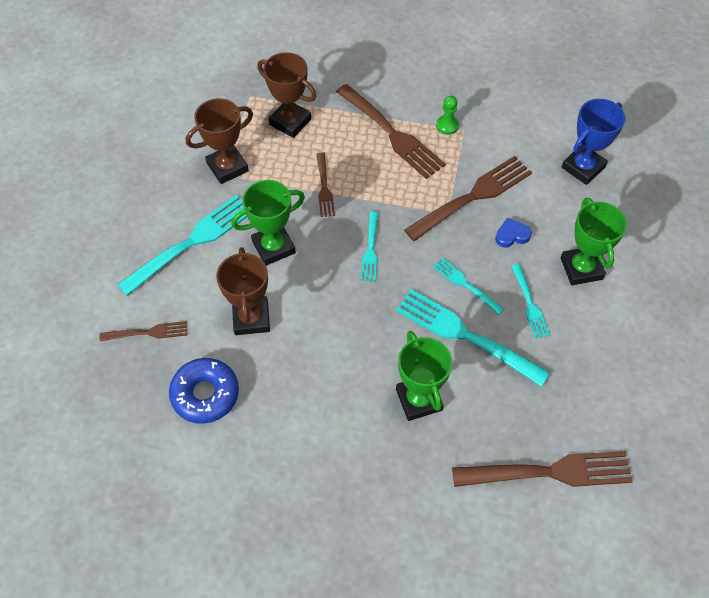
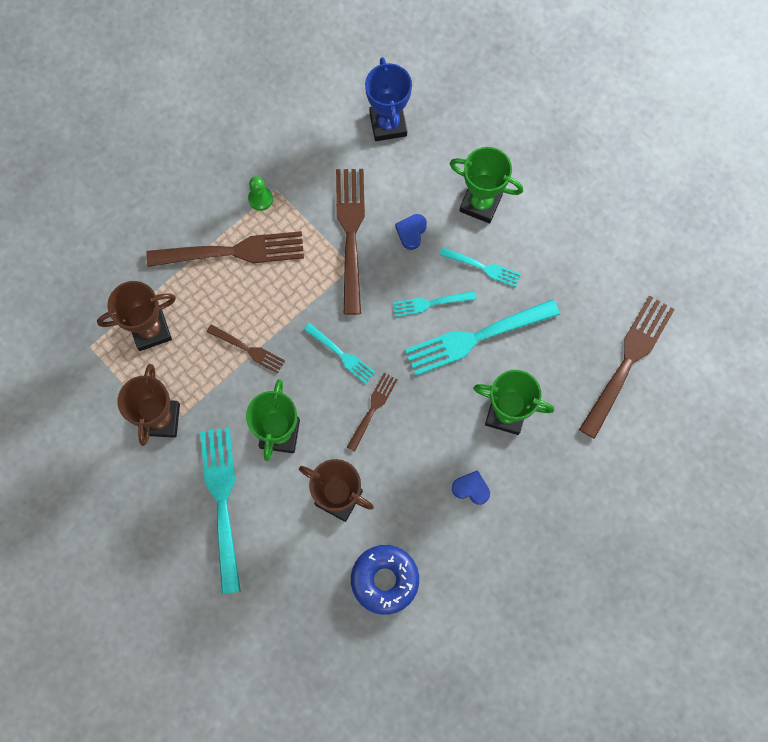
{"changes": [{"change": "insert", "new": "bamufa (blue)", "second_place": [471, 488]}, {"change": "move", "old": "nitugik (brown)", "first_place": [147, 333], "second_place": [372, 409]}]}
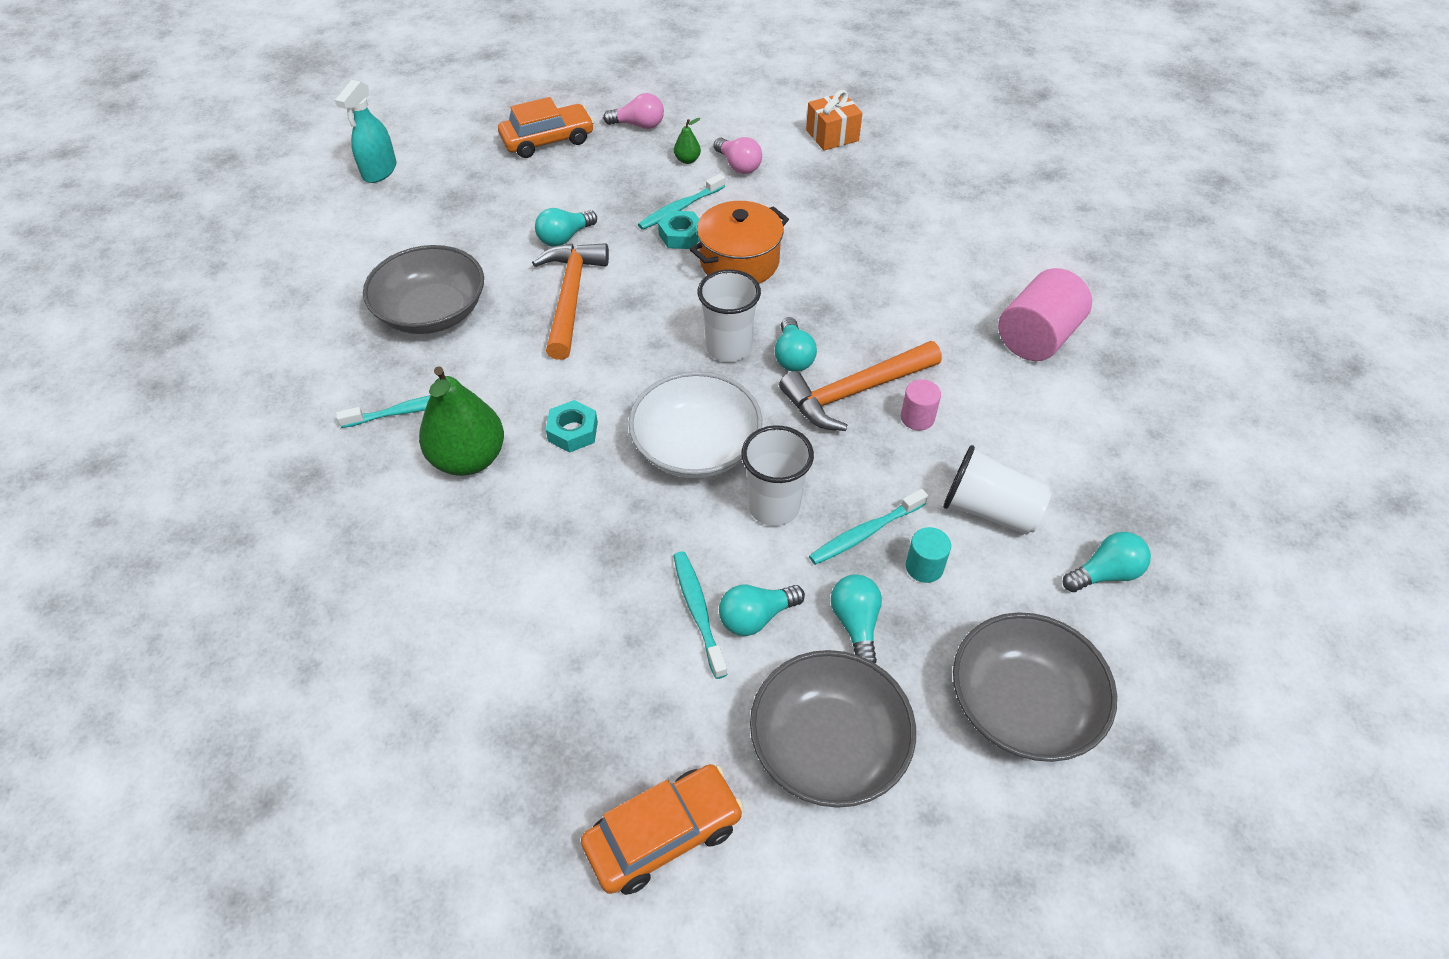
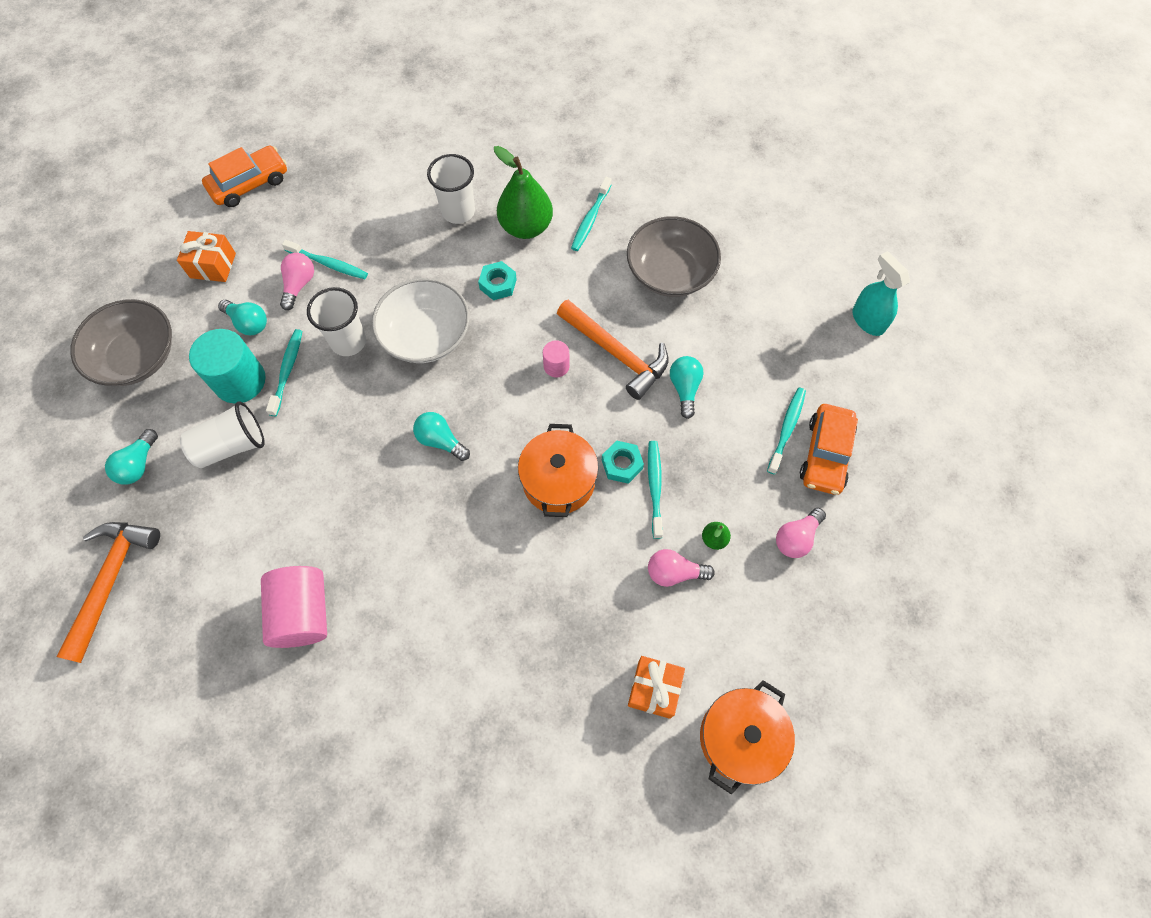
{"changes": [{"change": "insert", "new": "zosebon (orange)", "second_place": [740, 738]}, {"change": "insert", "new": "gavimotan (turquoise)", "second_place": [786, 429]}, {"change": "move", "old": "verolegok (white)", "first_place": [728, 348], "second_place": [458, 211]}, {"change": "move", "old": "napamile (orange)", "first_place": [854, 392], "second_place": [111, 580]}, {"change": "move", "old": "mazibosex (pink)", "first_place": [917, 418], "second_place": [556, 366]}, {"change": "replace", "old": "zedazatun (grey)", "new": "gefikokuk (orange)", "first_place": [828, 745], "second_place": [213, 265]}, {"change": "recolor", "old": "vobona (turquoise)", "new": "vobona (pink)", "first_place": [756, 617], "second_place": [299, 285]}, {"change": "rotate", "old": "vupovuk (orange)", "first_place": [663, 834], "second_place": [249, 183], "degrees": -135}, {"change": "resize", "old": "mazibosex (turquoise)", "first_place": [924, 567], "second_place": [240, 381], "factor": 1.98}]}
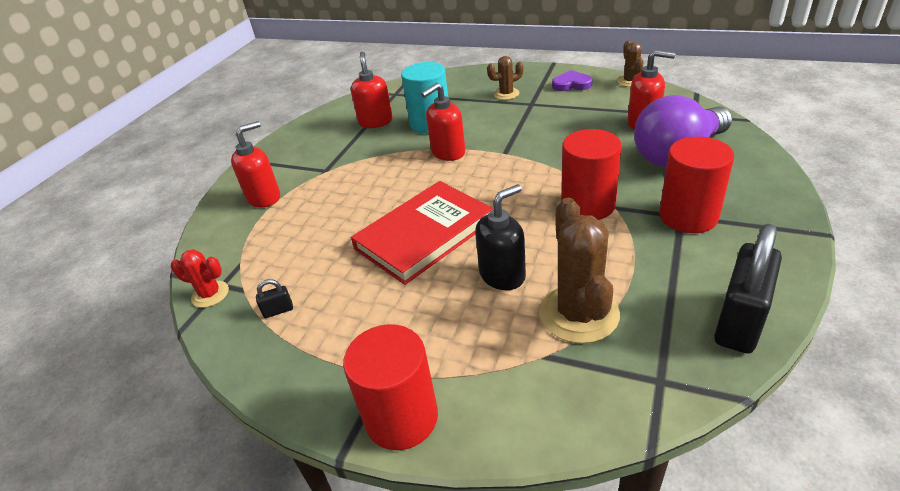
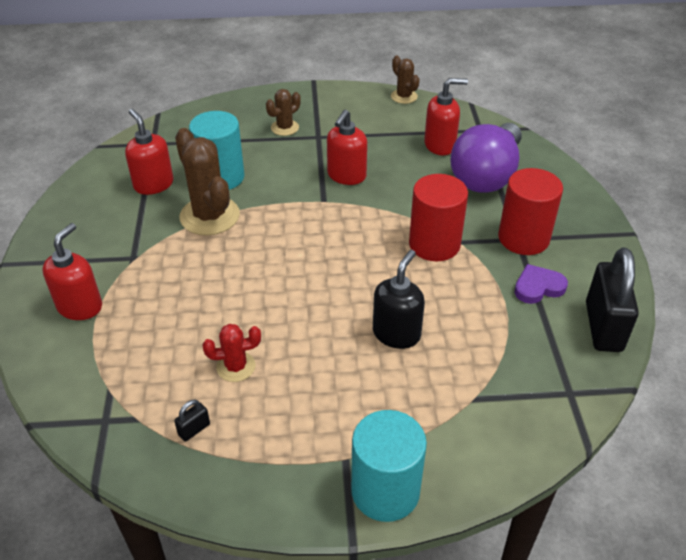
{"changes": [{"change": "delete", "old": "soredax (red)", "first_place": [424, 235]}, {"change": "move", "old": "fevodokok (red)", "first_place": [210, 294], "second_place": [236, 367]}, {"change": "move", "old": "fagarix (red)", "first_place": [448, 153], "second_place": [346, 176]}, {"change": "move", "old": "fevodokok (brown)", "first_place": [579, 314], "second_place": [209, 216]}, {"change": "move", "old": "bamufa (purple)", "first_place": [571, 84], "second_place": [538, 287]}, {"change": "recolor", "old": "mazibosex (red)", "new": "mazibosex (turquoise)", "first_place": [401, 417], "second_place": [385, 491]}]}
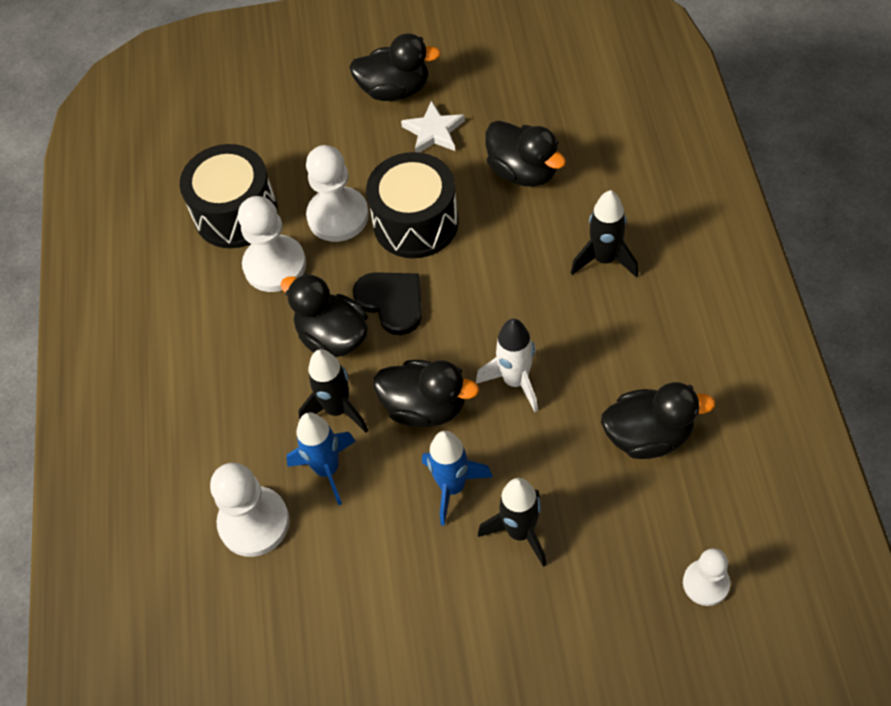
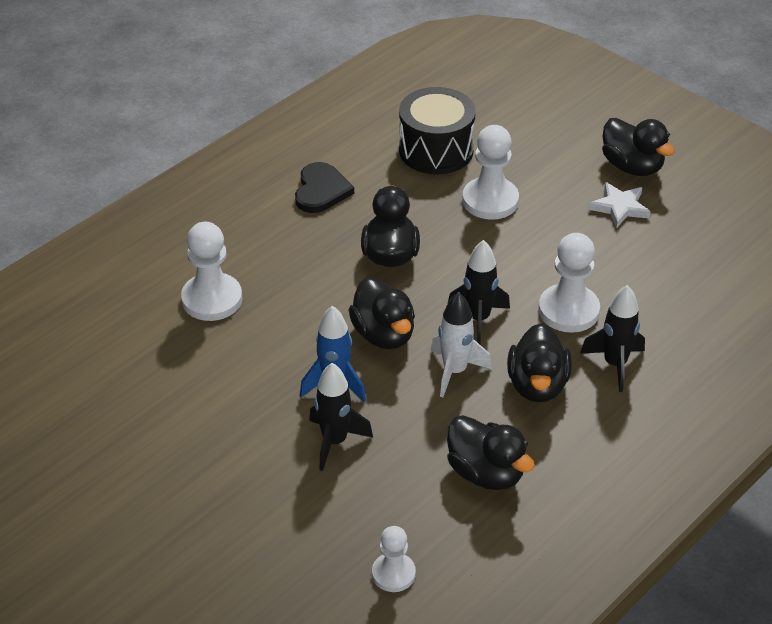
{"changes": [{"change": "delete", "old": "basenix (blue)", "first_place": [327, 469]}, {"change": "delete", "old": "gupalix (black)", "first_place": [415, 223]}, {"change": "move", "old": "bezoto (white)", "first_place": [275, 265], "second_place": [568, 310]}, {"change": "move", "old": "basenix (black)", "first_place": [337, 409], "second_place": [478, 319]}, {"change": "move", "old": "bamufa (black)", "first_place": [391, 302], "second_place": [321, 190]}, {"change": "move", "old": "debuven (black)", "first_place": [523, 171], "second_place": [537, 385]}]}
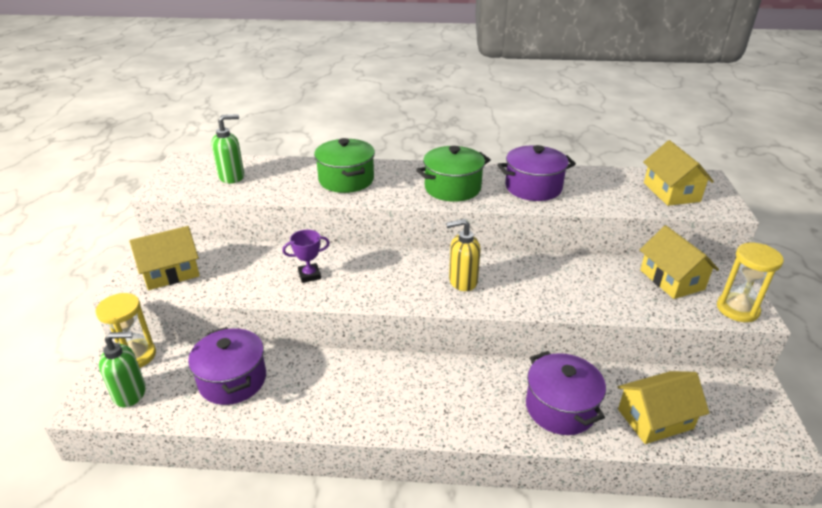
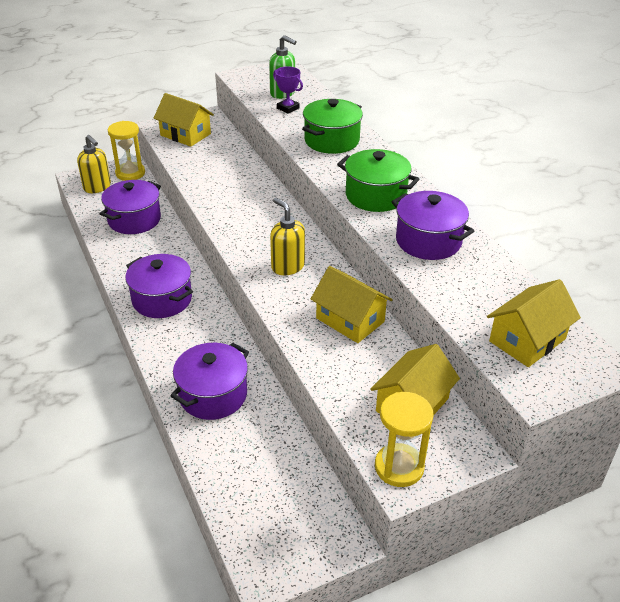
{"changes": [{"change": "insert", "new": "zosebon (purple)", "second_place": [162, 299]}, {"change": "move", "old": "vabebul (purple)", "first_place": [309, 275], "second_place": [288, 108]}, {"change": "move", "old": "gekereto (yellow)", "first_place": [655, 419], "second_place": [350, 320]}, {"change": "recolor", "old": "fagarix (green)", "new": "fagarix (yellow)", "first_place": [130, 393], "second_place": [97, 187]}]}
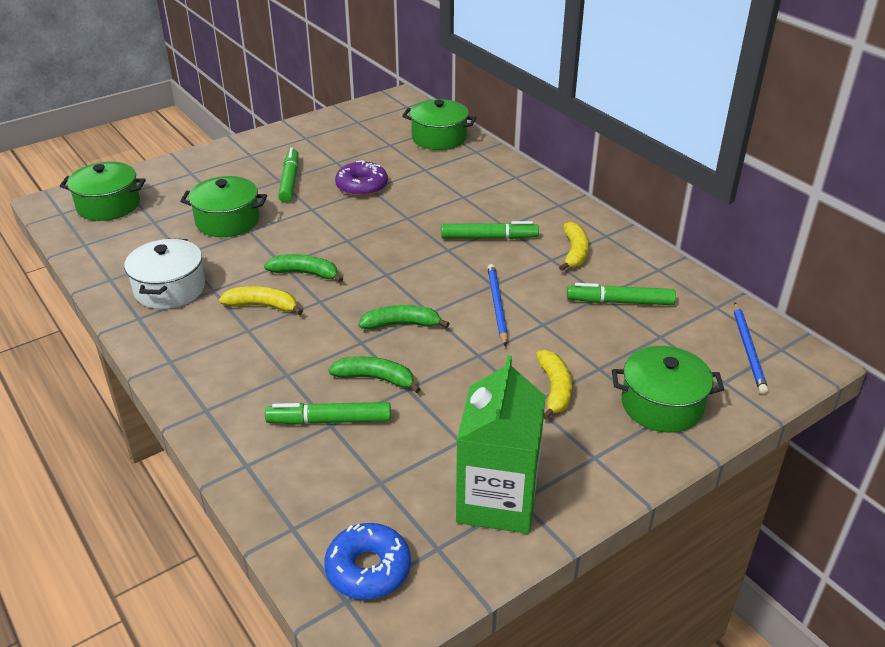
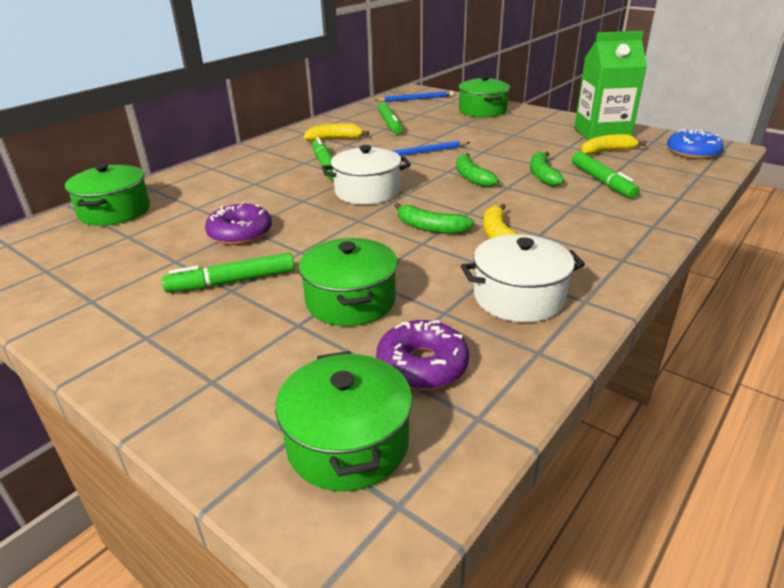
{"changes": [{"change": "insert", "new": "zosebon (white)", "second_place": [367, 192]}, {"change": "insert", "new": "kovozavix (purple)", "second_place": [422, 365]}, {"change": "move", "old": "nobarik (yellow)", "first_place": [554, 389], "second_place": [606, 151]}, {"change": "rotate", "old": "nobarik (green)", "first_place": [305, 273], "second_place": [430, 228], "degrees": -60}]}
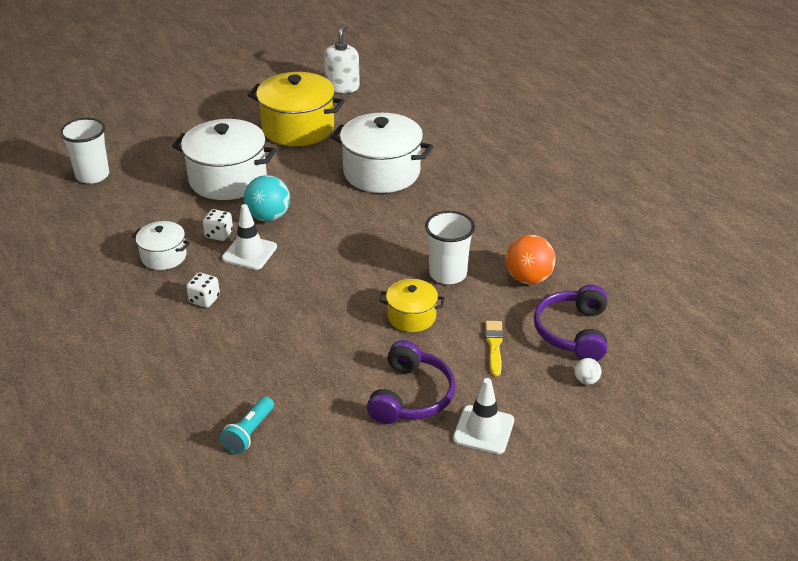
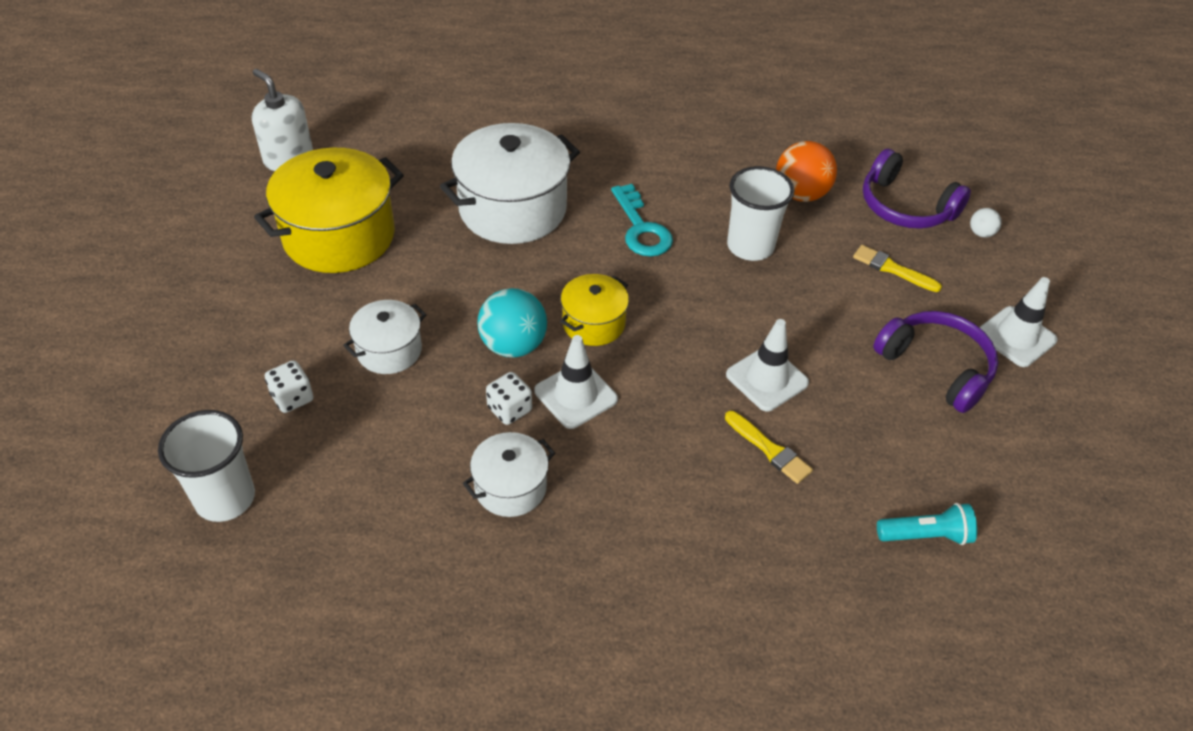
{"changes": [{"change": "insert", "new": "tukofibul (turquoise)", "second_place": [641, 228]}, {"change": "insert", "new": "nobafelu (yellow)", "second_place": [769, 449]}, {"change": "insert", "new": "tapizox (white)", "second_place": [767, 379]}, {"change": "move", "old": "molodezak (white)", "first_place": [204, 299], "second_place": [292, 398]}, {"change": "move", "old": "zosebon (yellow)", "first_place": [411, 316], "second_place": [593, 323]}, {"change": "rotate", "old": "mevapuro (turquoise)", "first_place": [249, 433], "second_place": [925, 535], "degrees": -60}, {"change": "resize", "old": "zosebon (white)", "first_place": [228, 179], "second_place": [389, 350], "factor": 0.53}]}
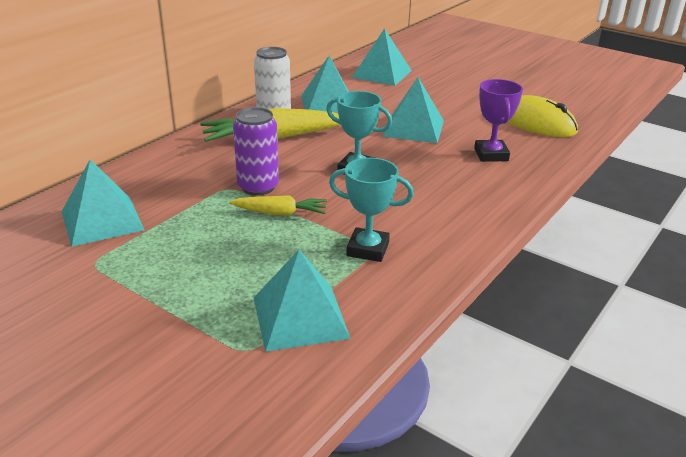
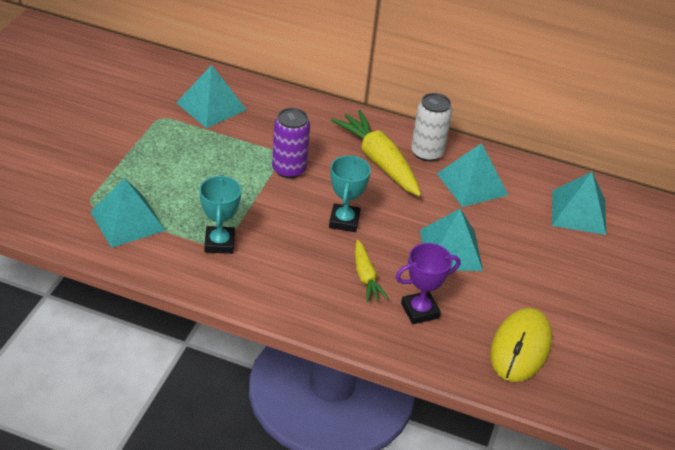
{"changes": [{"change": "move", "old": "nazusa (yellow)", "first_place": [280, 213], "second_place": [365, 277]}]}
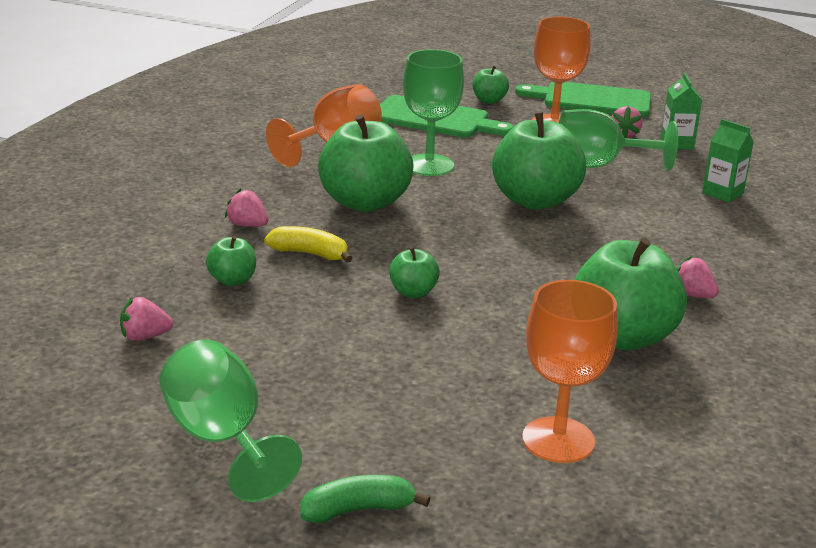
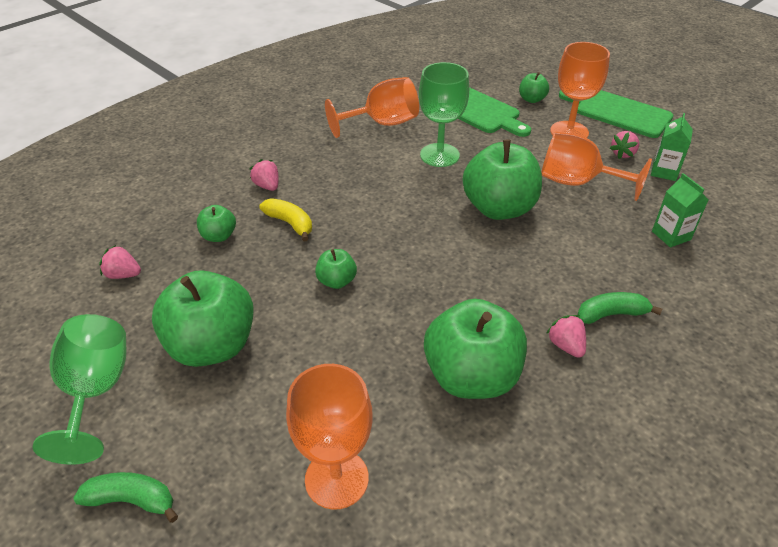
{"changes": [{"change": "insert", "new": "nobarik (green)", "second_place": [611, 314]}, {"change": "move", "old": "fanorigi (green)", "first_place": [364, 202], "second_place": [212, 346]}, {"change": "recolor", "old": "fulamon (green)", "new": "fulamon (orange)", "first_place": [598, 166], "second_place": [577, 182]}]}
